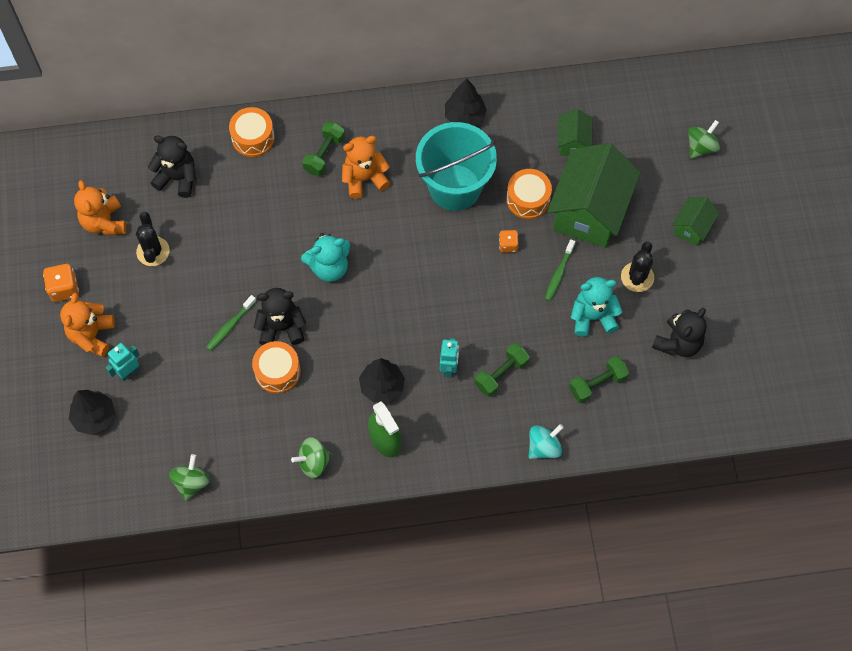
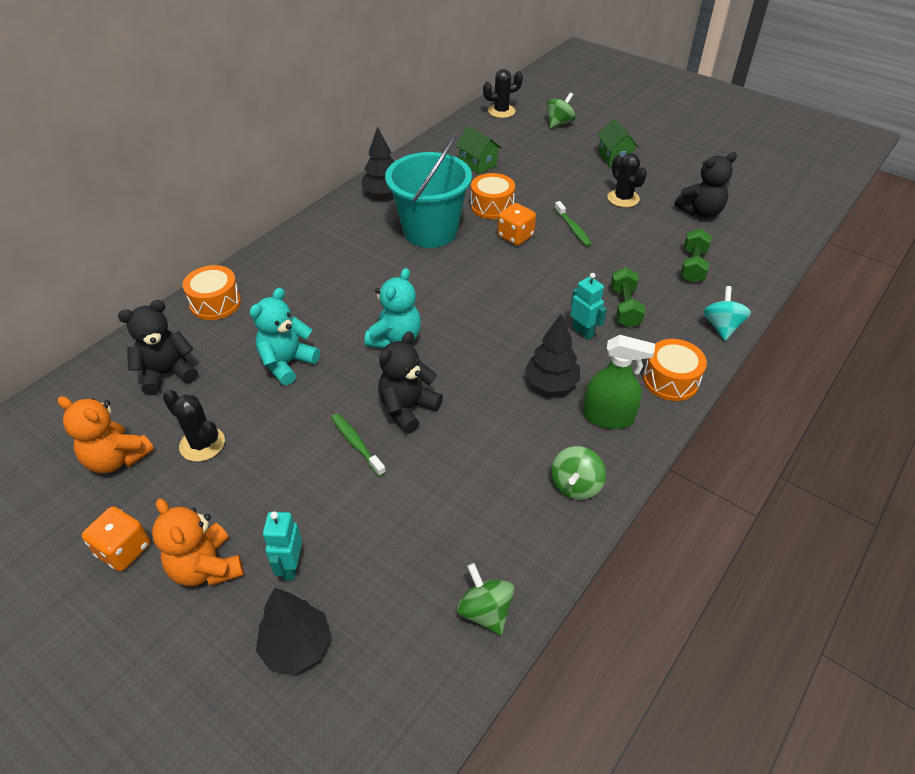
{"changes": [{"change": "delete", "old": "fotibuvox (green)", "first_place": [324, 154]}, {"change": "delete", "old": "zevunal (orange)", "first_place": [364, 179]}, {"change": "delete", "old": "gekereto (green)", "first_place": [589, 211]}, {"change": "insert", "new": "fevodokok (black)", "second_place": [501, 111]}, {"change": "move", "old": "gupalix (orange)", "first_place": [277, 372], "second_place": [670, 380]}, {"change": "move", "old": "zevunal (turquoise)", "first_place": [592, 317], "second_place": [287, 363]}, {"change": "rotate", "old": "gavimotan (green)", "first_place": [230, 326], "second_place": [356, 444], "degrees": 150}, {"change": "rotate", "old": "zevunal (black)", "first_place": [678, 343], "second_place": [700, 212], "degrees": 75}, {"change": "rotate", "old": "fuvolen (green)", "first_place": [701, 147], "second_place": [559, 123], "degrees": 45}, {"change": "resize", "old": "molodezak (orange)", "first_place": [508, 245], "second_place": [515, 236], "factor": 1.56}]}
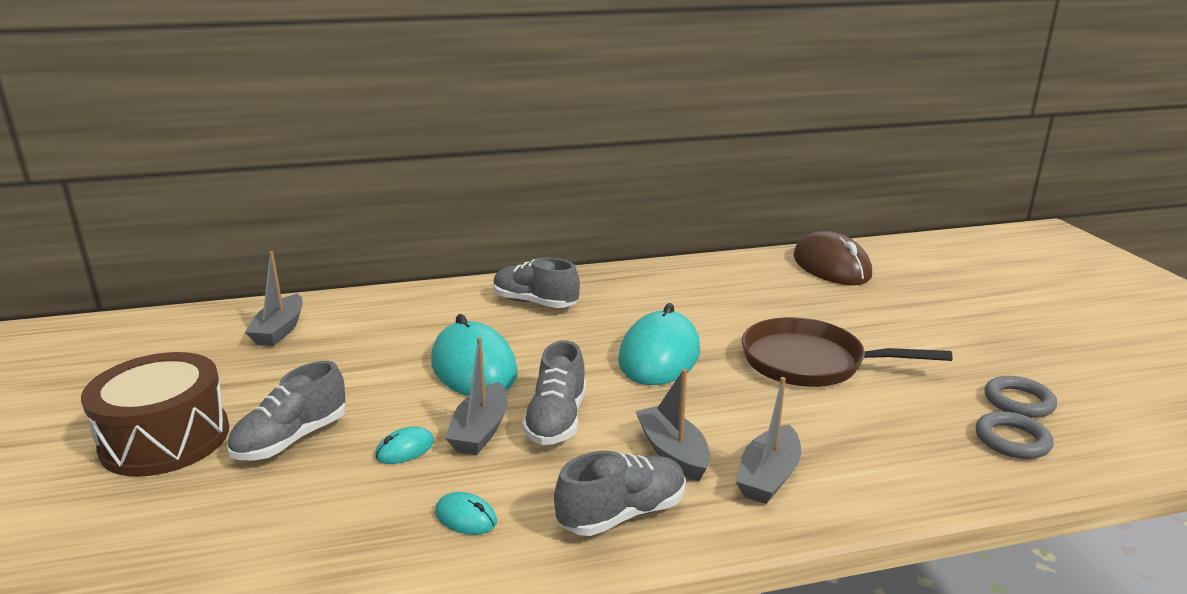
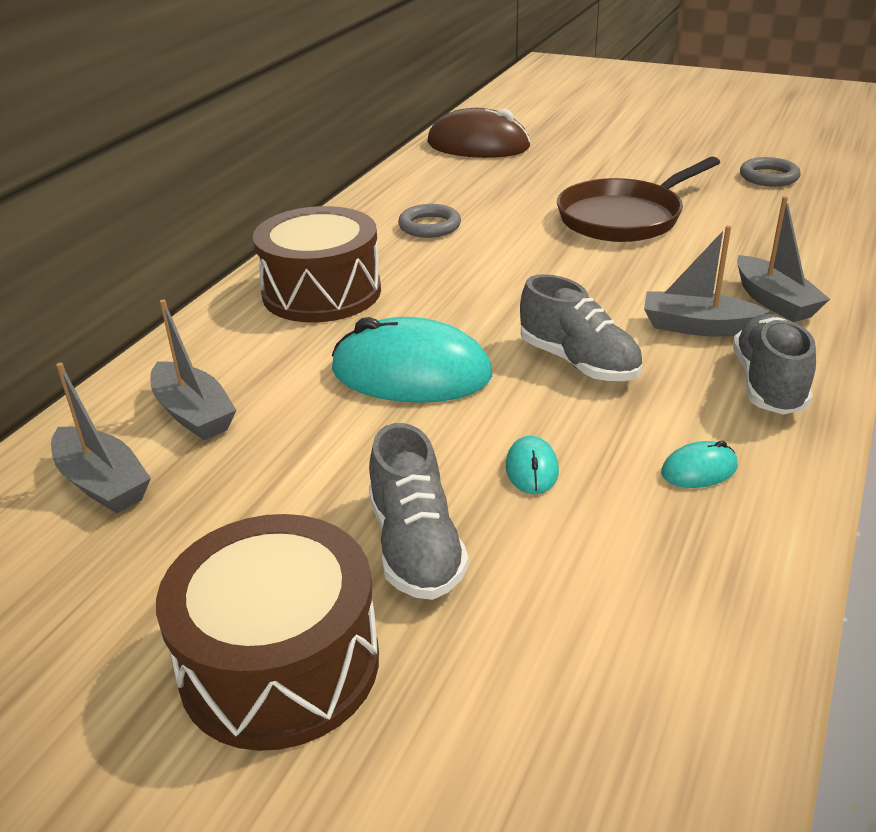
{"changes": [{"change": "delete", "old": "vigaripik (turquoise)", "first_place": [659, 356]}, {"change": "move", "old": "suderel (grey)", "first_place": [480, 431], "second_place": [193, 414]}, {"change": "move", "old": "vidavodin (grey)", "first_place": [1012, 440], "second_place": [429, 226]}, {"change": "replace", "old": "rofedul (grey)", "new": "gupalix (brown)", "first_place": [535, 303], "second_place": [322, 292]}]}
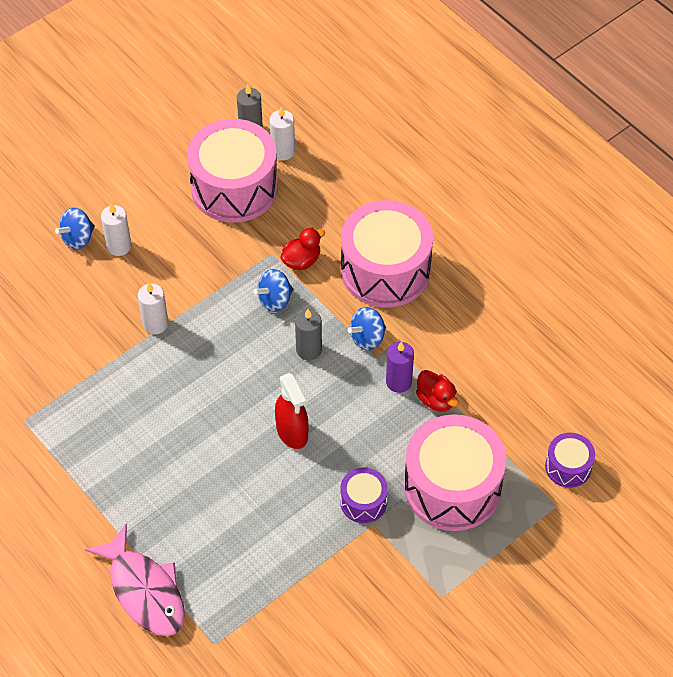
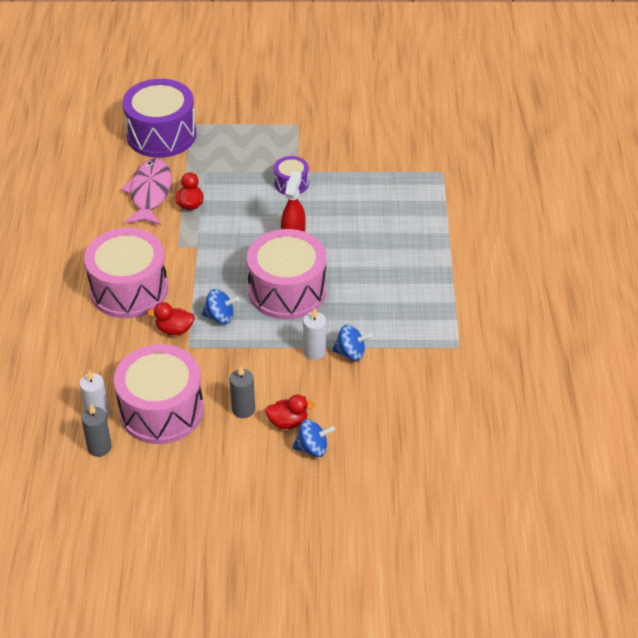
{"changes": [{"change": "delete", "old": "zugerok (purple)", "first_place": [398, 382]}, {"change": "move", "old": "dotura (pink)", "first_place": [144, 590], "second_place": [150, 193]}, {"change": "move", "old": "zugerok (grey)", "first_place": [309, 350], "second_place": [243, 409]}, {"change": "move", "old": "fuvolen (blue)", "first_place": [367, 338], "second_place": [351, 353]}, {"change": "move", "old": "gupalix (pink)", "first_place": [452, 487], "second_place": [287, 291]}, {"change": "replace", "old": "zugerok (white)", "new": "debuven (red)", "first_place": [119, 246], "second_place": [288, 422]}, {"change": "resize", "old": "gupalix (purple)", "first_place": [568, 467], "second_place": [161, 135], "factor": 2.09}]}
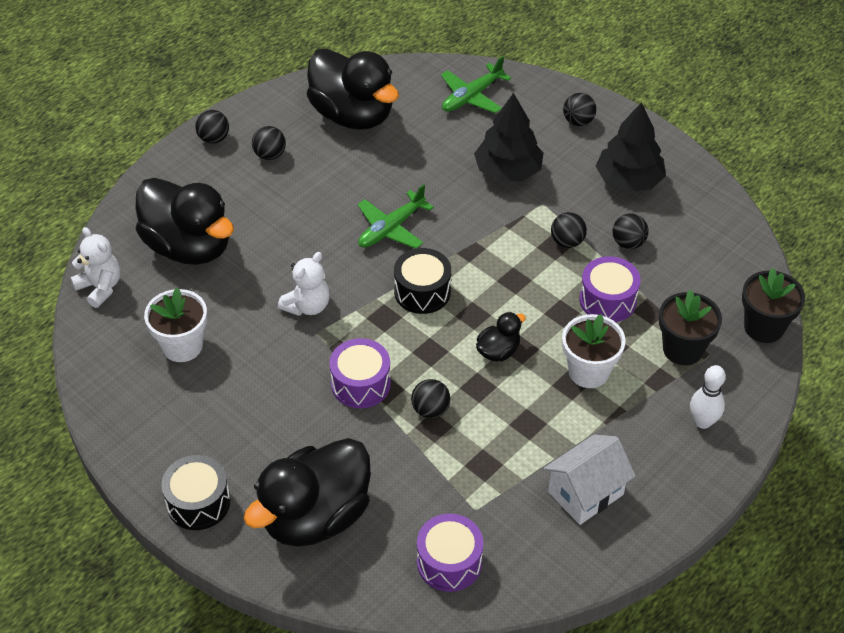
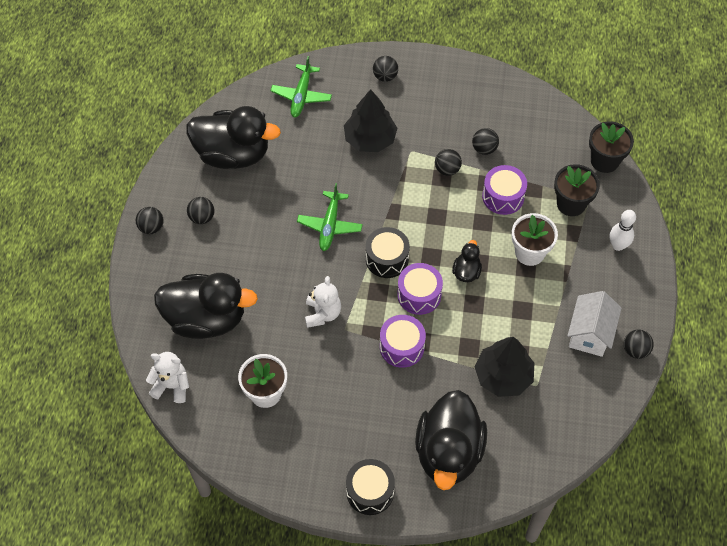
{"changes": [{"change": "move", "old": "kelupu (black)", "first_place": [430, 410], "second_place": [635, 350]}, {"change": "move", "old": "gupalix (purple)", "first_place": [449, 562], "second_place": [419, 295]}, {"change": "move", "old": "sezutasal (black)", "first_place": [628, 180], "second_place": [503, 376]}]}
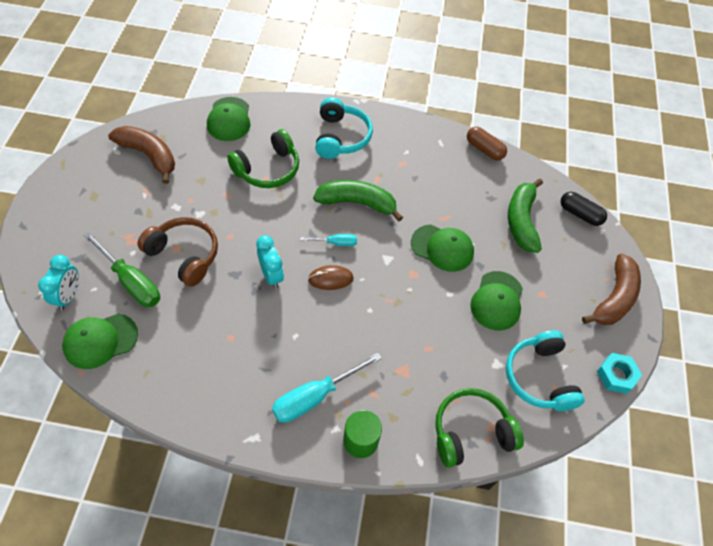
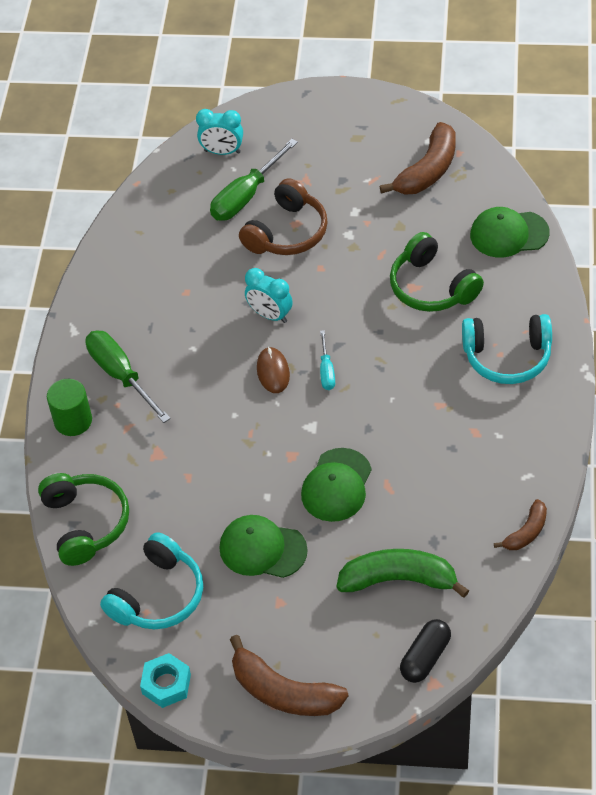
{"changes": [{"change": "delete", "old": "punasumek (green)", "first_place": [100, 340]}, {"change": "delete", "old": "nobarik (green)", "first_place": [357, 203]}, {"change": "replace", "old": "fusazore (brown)", "new": "nobarik (brown)", "first_place": [484, 149], "second_place": [526, 532]}, {"change": "recolor", "old": "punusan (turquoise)", "new": "punusan (green)", "first_place": [315, 397], "second_place": [121, 375]}, {"change": "rotate", "old": "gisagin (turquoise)", "first_place": [271, 275], "second_place": [270, 315], "degrees": 60}, {"change": "rotate", "old": "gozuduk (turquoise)", "first_place": [539, 377], "second_place": [158, 595], "degrees": 135}]}
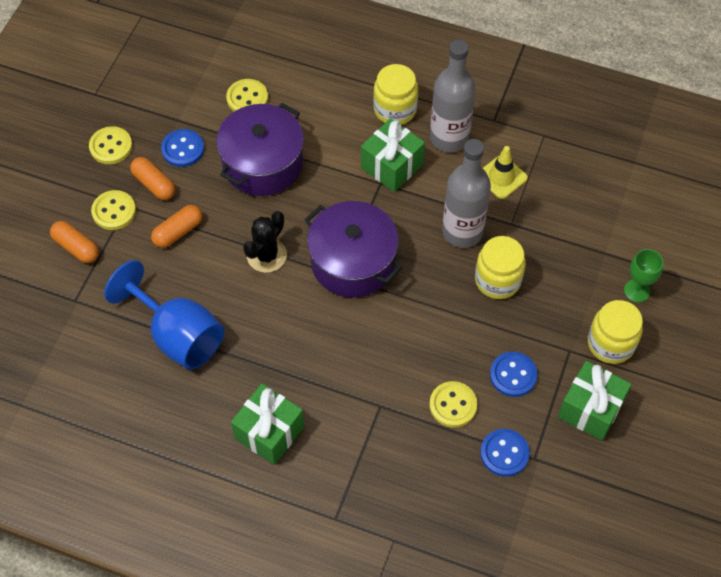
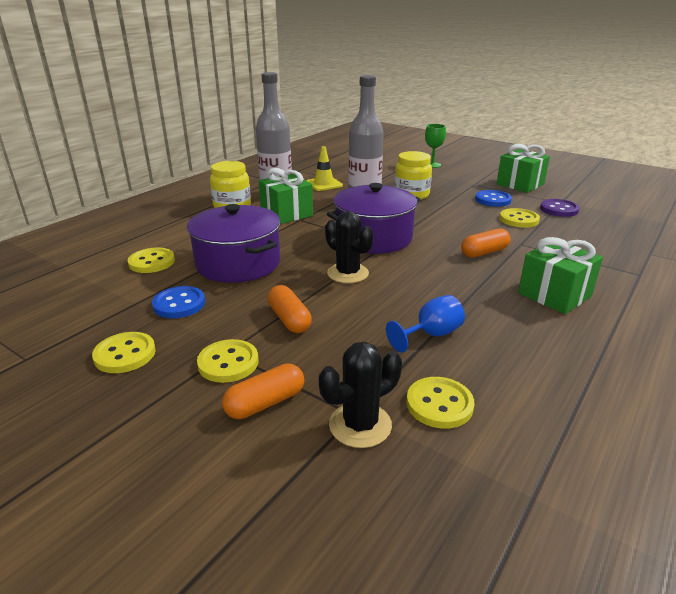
{"changes": [{"change": "delete", "old": "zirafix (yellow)", "first_place": [610, 344]}, {"change": "insert", "new": "fevodokok (black)", "second_place": [360, 425]}, {"change": "insert", "new": "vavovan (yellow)", "second_place": [439, 404]}, {"change": "move", "old": "fusazore (orange)", "first_place": [154, 184], "second_place": [484, 252]}, {"change": "recolor", "old": "vavovan (blue)", "new": "vavovan (purple)", "first_place": [504, 453], "second_place": [559, 209]}, {"change": "resize", "old": "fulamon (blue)", "first_place": [178, 335], "second_place": [431, 335], "factor": 0.52}]}
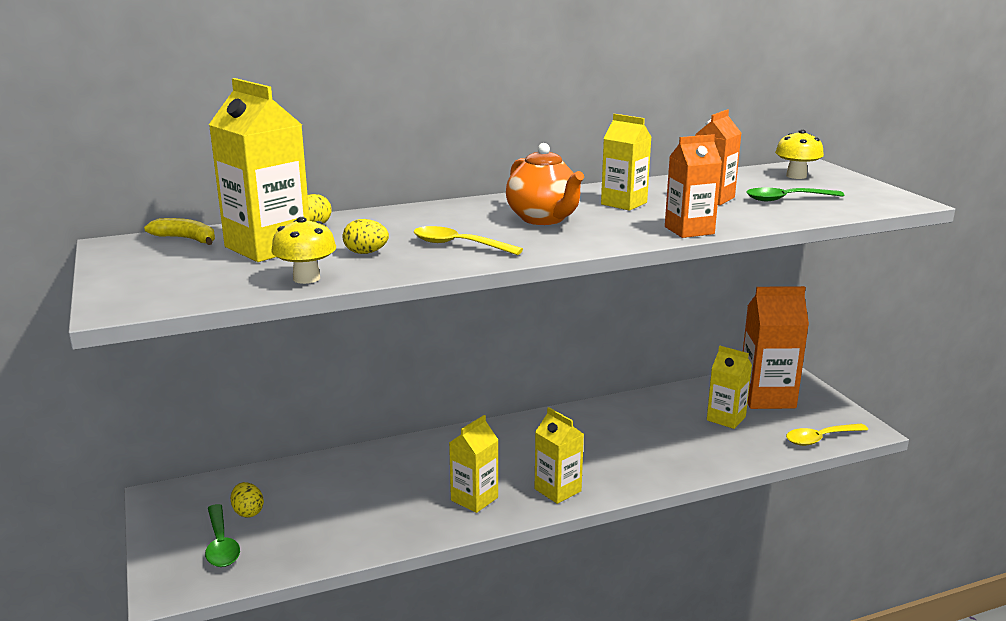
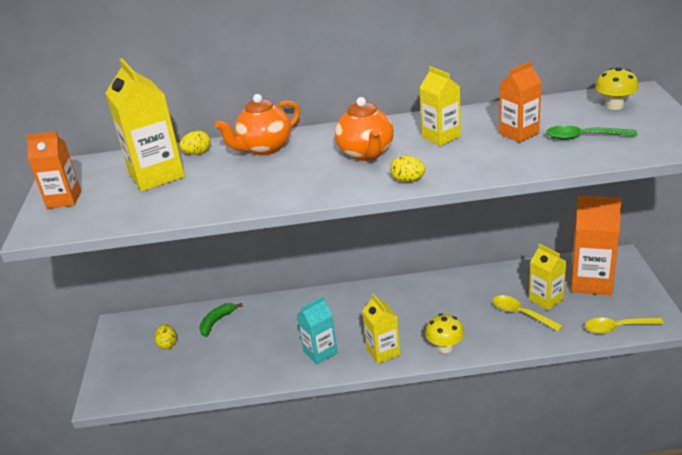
{"changes": [{"change": "delete", "old": "nobarik (yellow)", "first_place": [187, 239]}, {"change": "delete", "old": "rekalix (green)", "first_place": [221, 544]}, {"change": "insert", "new": "nobarik (green)", "second_place": [217, 321]}, {"change": "insert", "new": "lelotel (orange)", "second_place": [264, 148]}, {"change": "move", "old": "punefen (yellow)", "first_place": [306, 278], "second_place": [445, 347]}, {"change": "move", "old": "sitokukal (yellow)", "first_place": [366, 253], "second_place": [408, 180]}, {"change": "move", "old": "rekalix (yellow)", "first_place": [458, 245], "second_place": [521, 314]}, {"change": "move", "old": "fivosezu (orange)", "first_place": [689, 230], "second_place": [64, 199]}, {"change": "recolor", "old": "fivosezu (yellow)", "new": "fivosezu (turquoise)", "first_place": [474, 499], "second_place": [320, 352]}]}
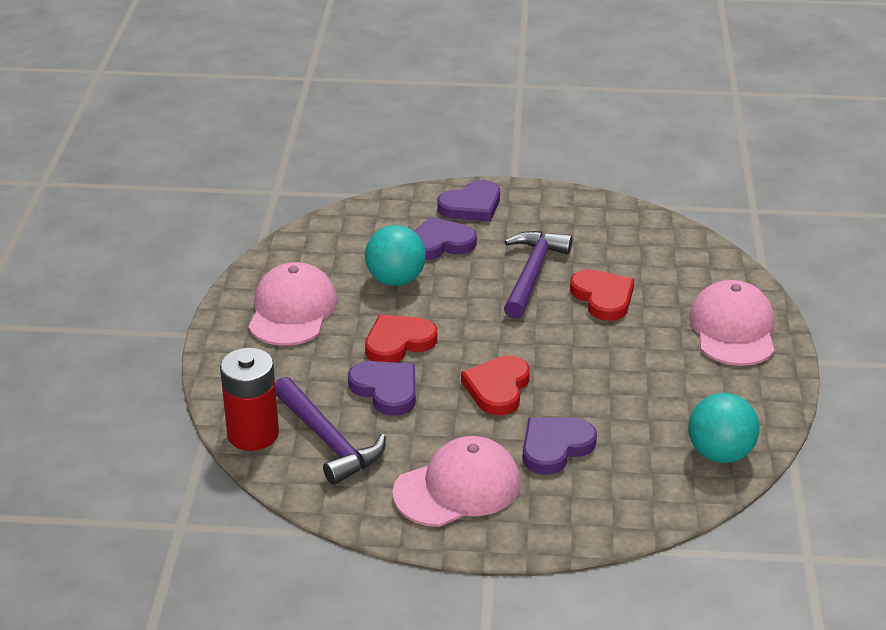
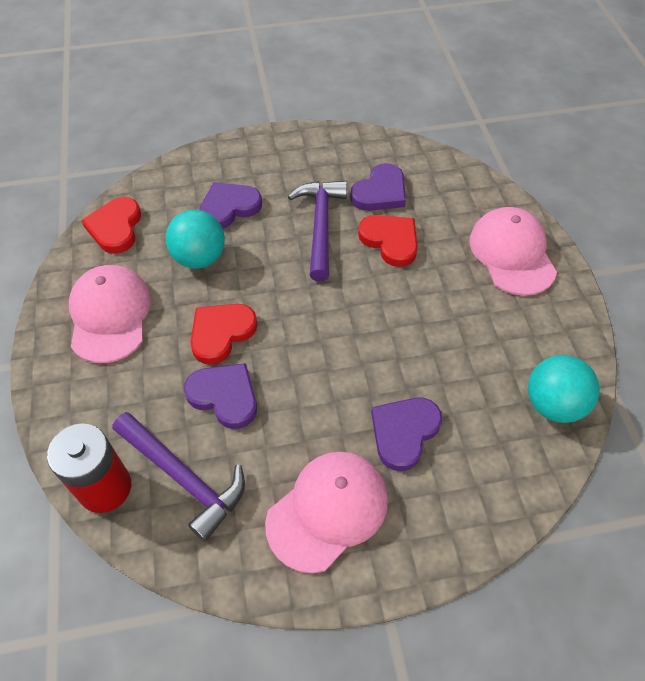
{"changes": [{"change": "move", "old": "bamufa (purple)", "first_place": [471, 206], "second_place": [380, 192]}, {"change": "move", "old": "bamufa (red)", "first_place": [497, 388], "second_place": [115, 228]}]}
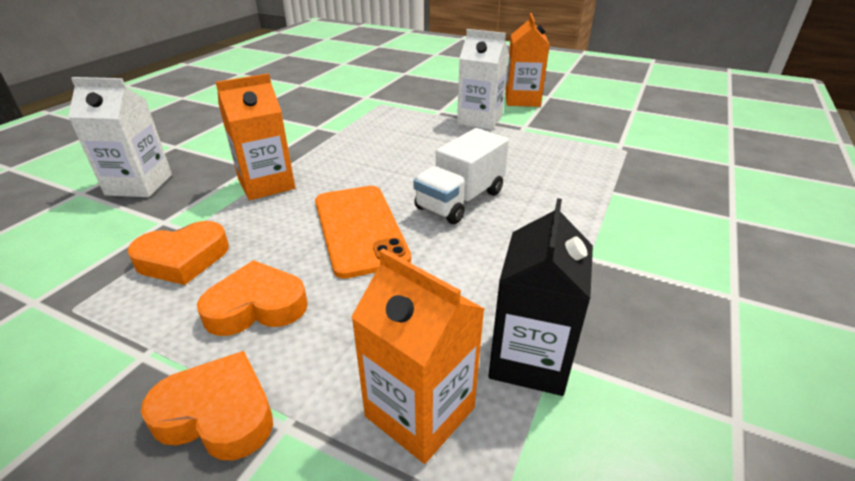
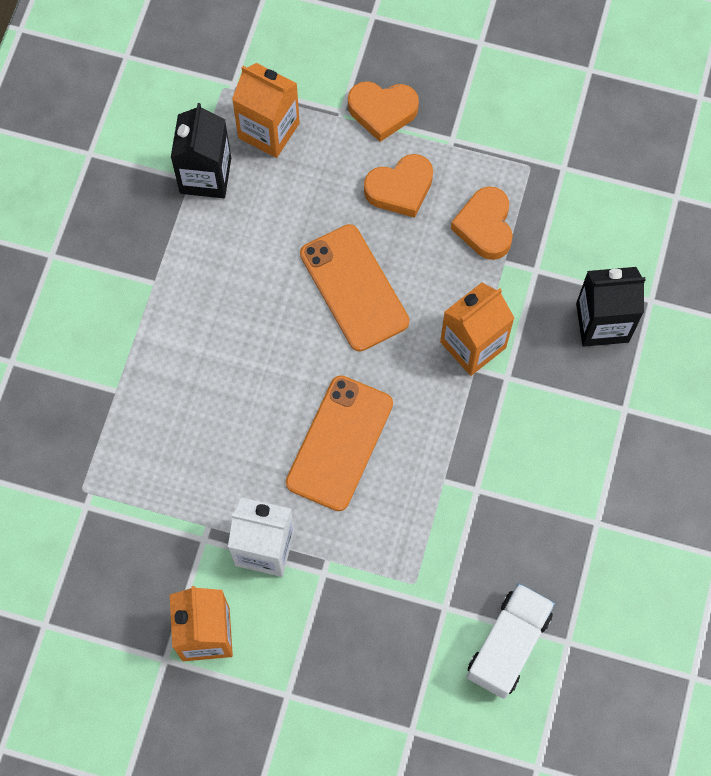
{"changes": [{"change": "insert", "new": "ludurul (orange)", "second_place": [340, 443]}, {"change": "move", "old": "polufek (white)", "first_place": [460, 200], "second_place": [508, 645]}, {"change": "recolor", "old": "fivosezu (white)", "new": "fivosezu (black)", "first_place": [139, 185], "second_place": [602, 322]}, {"change": "rotate", "old": "bamufa (orange)", "first_place": [183, 259], "second_place": [485, 226], "degrees": -60}]}
